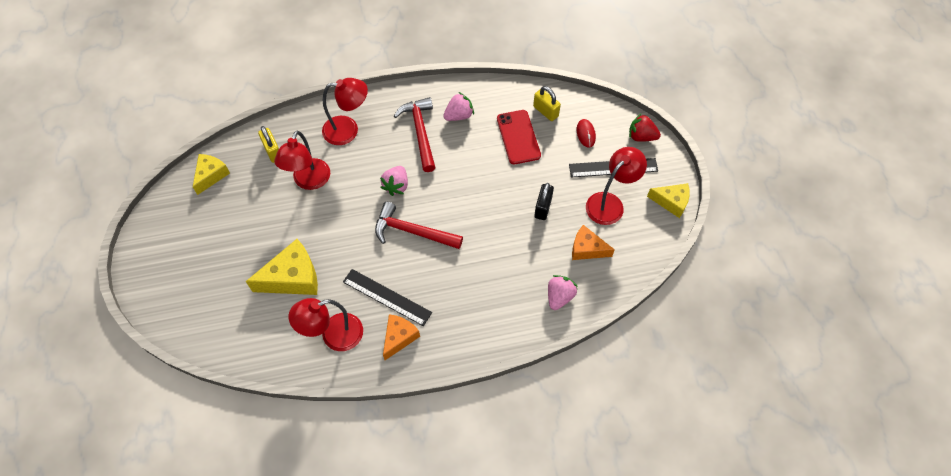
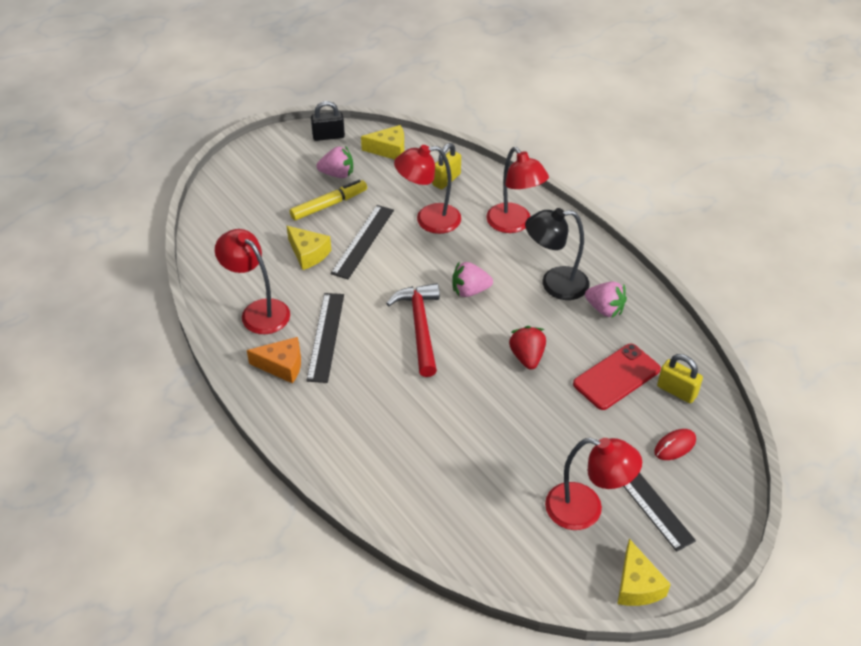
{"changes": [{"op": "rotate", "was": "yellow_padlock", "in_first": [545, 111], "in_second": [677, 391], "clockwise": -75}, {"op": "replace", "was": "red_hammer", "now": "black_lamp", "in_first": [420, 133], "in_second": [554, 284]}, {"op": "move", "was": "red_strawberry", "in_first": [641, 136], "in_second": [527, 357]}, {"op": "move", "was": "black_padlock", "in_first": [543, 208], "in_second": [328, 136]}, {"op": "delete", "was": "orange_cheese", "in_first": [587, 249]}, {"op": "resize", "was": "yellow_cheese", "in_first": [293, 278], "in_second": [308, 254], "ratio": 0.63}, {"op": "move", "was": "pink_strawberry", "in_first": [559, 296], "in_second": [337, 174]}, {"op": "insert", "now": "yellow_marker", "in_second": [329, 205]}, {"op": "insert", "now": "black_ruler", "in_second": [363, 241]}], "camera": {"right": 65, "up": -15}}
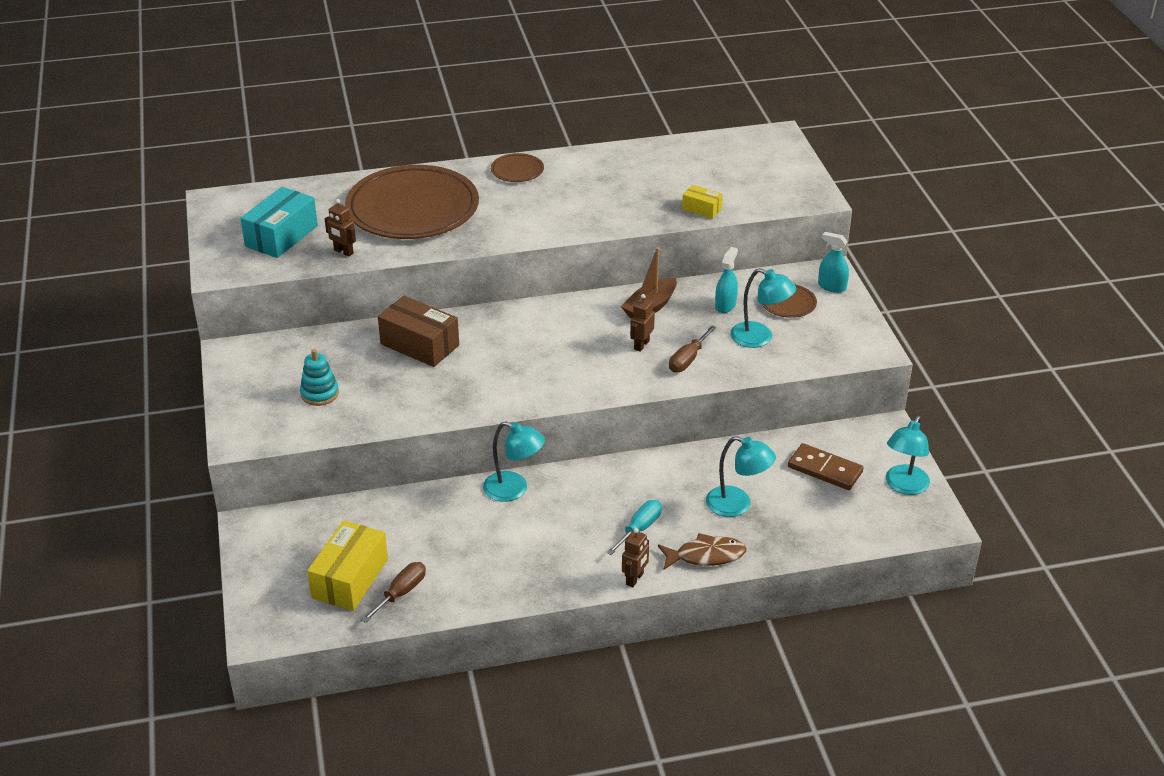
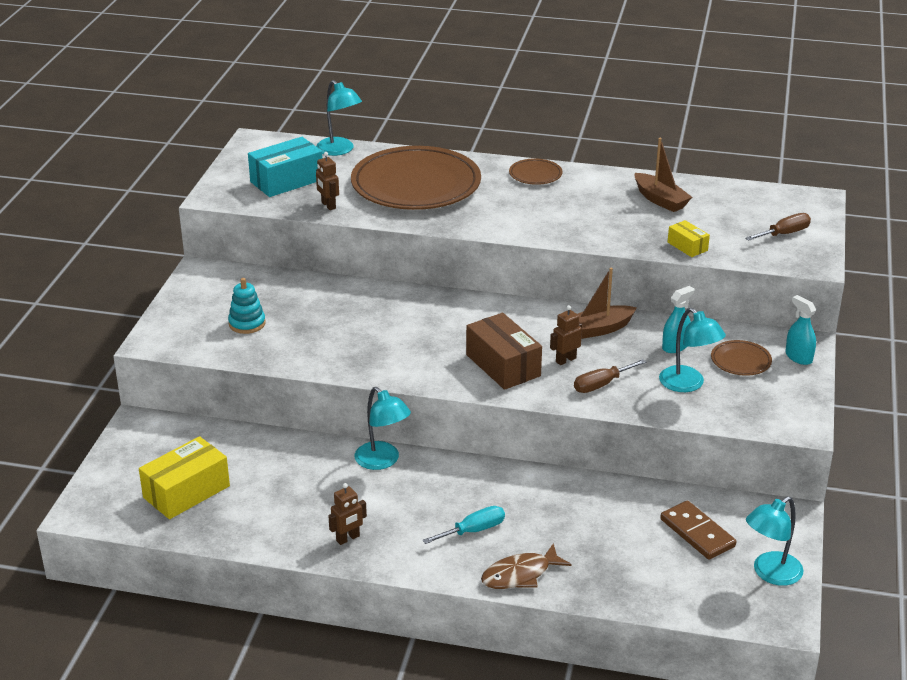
{"changes": [{"op": "move", "was": "brown_box", "in_first": [420, 345], "in_second": [503, 365]}, {"op": "move", "was": "turquoise_lamp", "in_first": [737, 505], "in_second": [339, 150]}, {"op": "move", "was": "brown_robot", "in_first": [635, 579], "in_second": [348, 538]}, {"op": "rotate", "was": "brown_fish", "in_first": [706, 556], "in_second": [520, 575], "clockwise": 135}, {"op": "move", "was": "brown_screwdriver", "in_first": [401, 593], "in_second": [784, 234]}, {"op": "insert", "now": "brown_boat", "in_second": [660, 200]}], "camera": {"right": 25, "up": -5}}
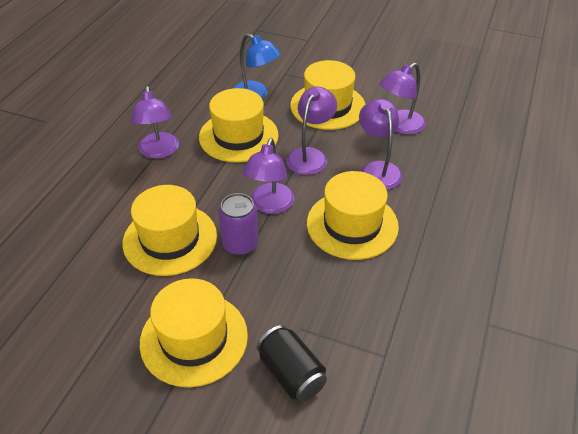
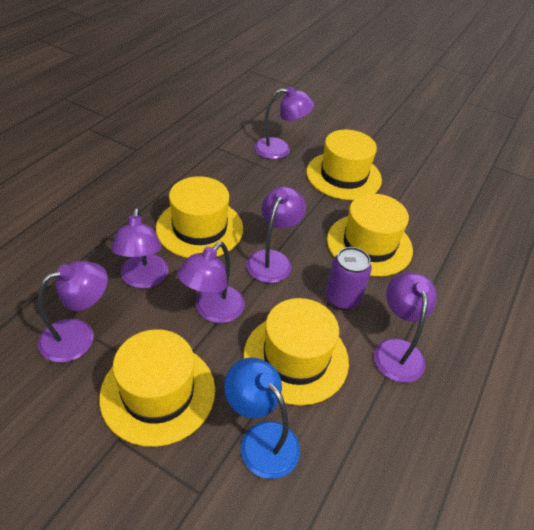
{"changes": [{"op": "move", "was": "purple_can", "in_first": [240, 244], "in_second": [342, 298]}, {"op": "replace", "was": "black_can", "now": "purple_lamp", "in_first": [291, 373], "in_second": [280, 149]}], "camera": {"right": -175, "up": 0}}
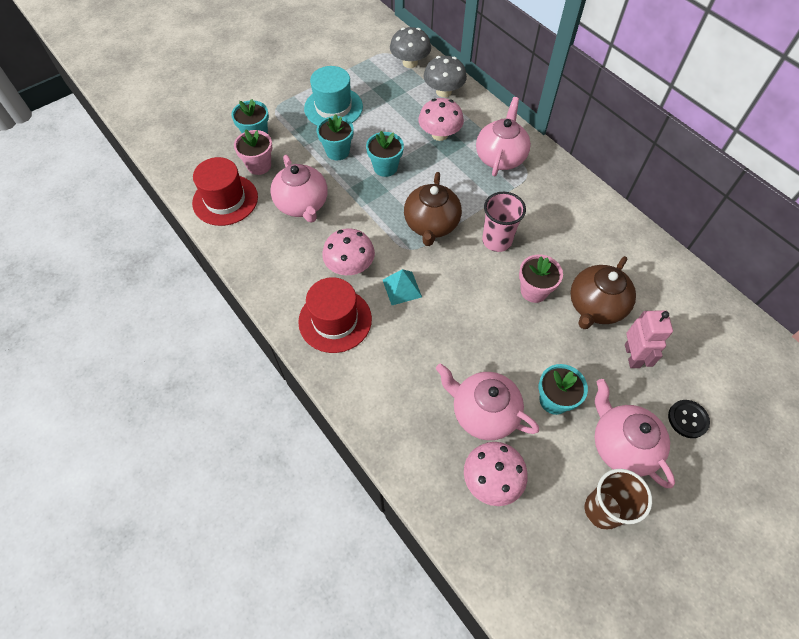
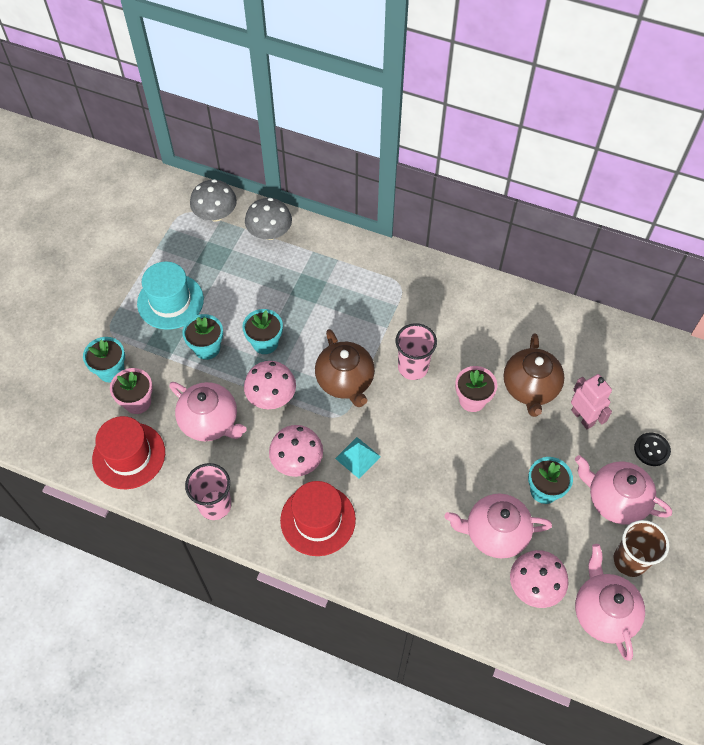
{"changes": [{"op": "move", "was": "pink_teapot", "in_first": [500, 157], "in_second": [603, 612]}, {"op": "move", "was": "pink_mushroom", "in_first": [439, 134], "in_second": [271, 396]}, {"op": "insert", "now": "pink_cup", "in_second": [215, 505]}], "camera": {"right": -30, "up": 0}}
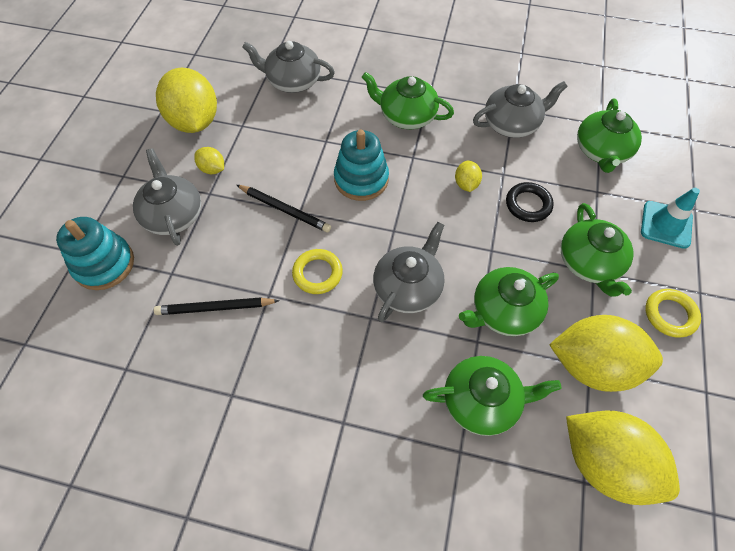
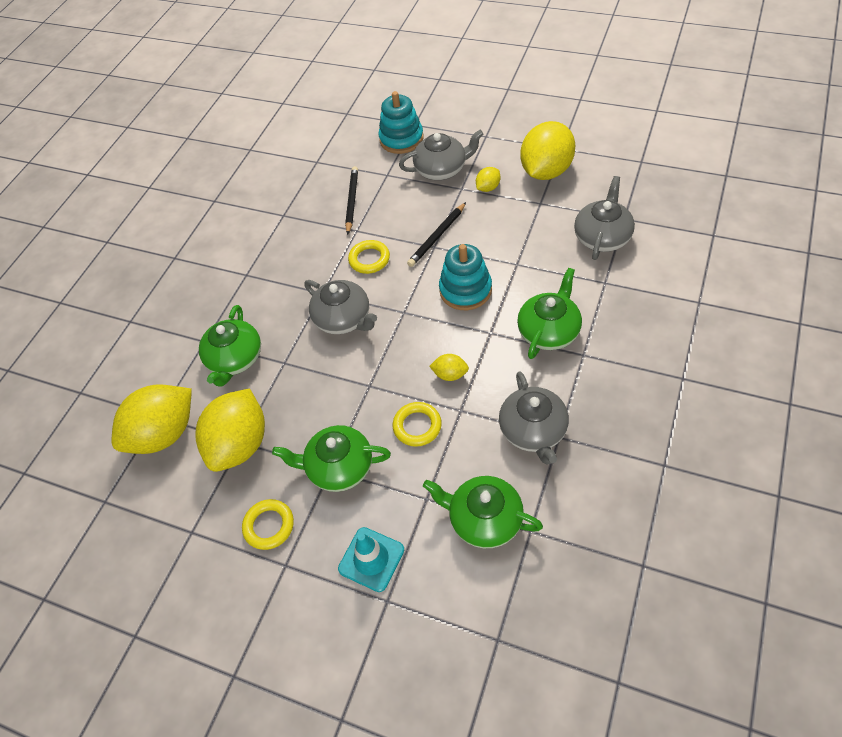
{"changes": [{"op": "rotate", "was": "yellow_lemon", "in_first": [194, 121], "in_second": [546, 171], "clockwise": -45}, {"op": "recolor", "was": "black_ring", "now": "yellow_ring", "in_first": [528, 204], "in_second": [417, 426]}, {"op": "delete", "was": "green_teapot", "in_first": [503, 311]}], "camera": {"right": 105, "up": -5}}
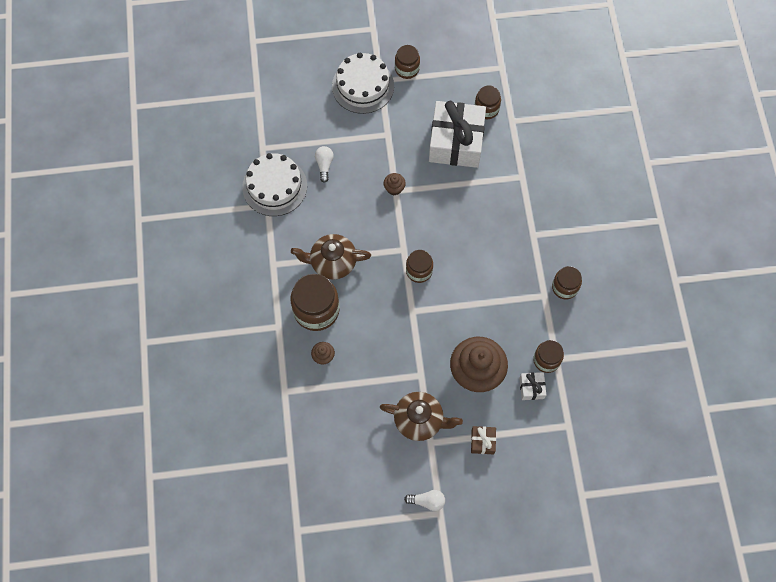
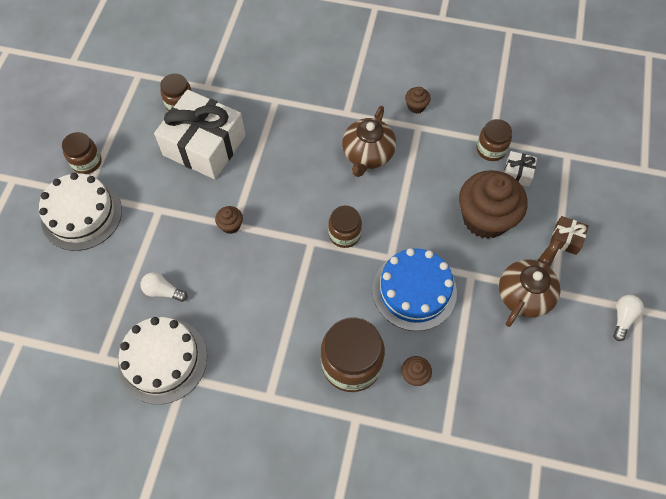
{"changes": [{"op": "move", "was": "brown_teapot", "in_first": [332, 262], "in_second": [367, 154]}, {"op": "replace", "was": "brown_jar", "now": "brown_cupcake", "in_first": [564, 287], "in_second": [416, 106]}, {"op": "insert", "now": "blue_cake", "in_second": [414, 291]}], "camera": {"right": -70, "up": -5}}
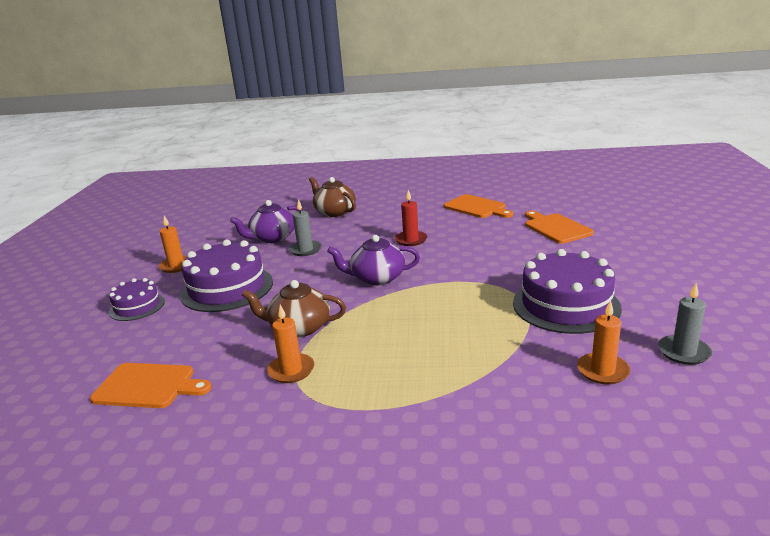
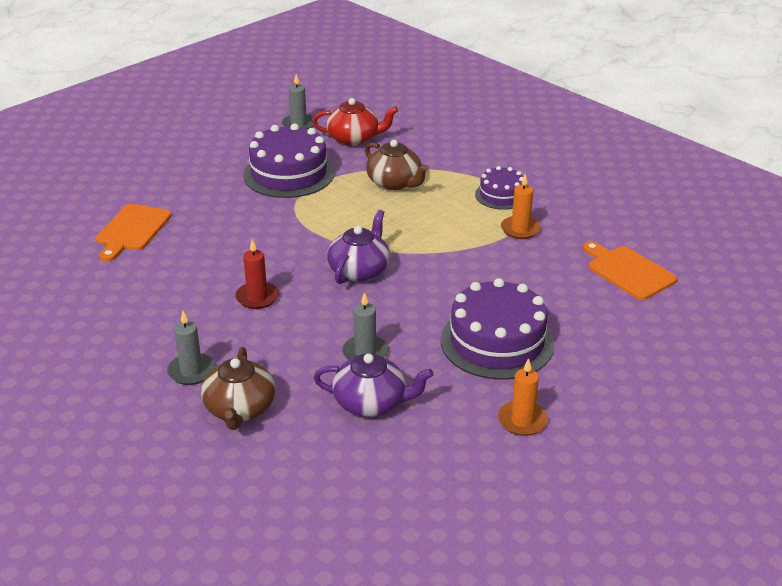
{"changes": [{"op": "delete", "was": "orange_cutting_board", "in_first": [477, 207]}, {"op": "rotate", "was": "purple_teapot", "in_first": [377, 278], "in_second": [359, 270], "clockwise": -105}, {"op": "move", "was": "purple_cake", "in_first": [137, 306], "in_second": [501, 195]}, {"op": "move", "was": "brown_teapot", "in_first": [299, 327], "in_second": [395, 183]}, {"op": "replace", "was": "orange_candle", "now": "red_teapot", "in_first": [602, 371], "in_second": [354, 139]}, {"op": "insert", "now": "grey_candle", "in_second": [191, 371]}], "camera": {"right": -140, "up": 10}}
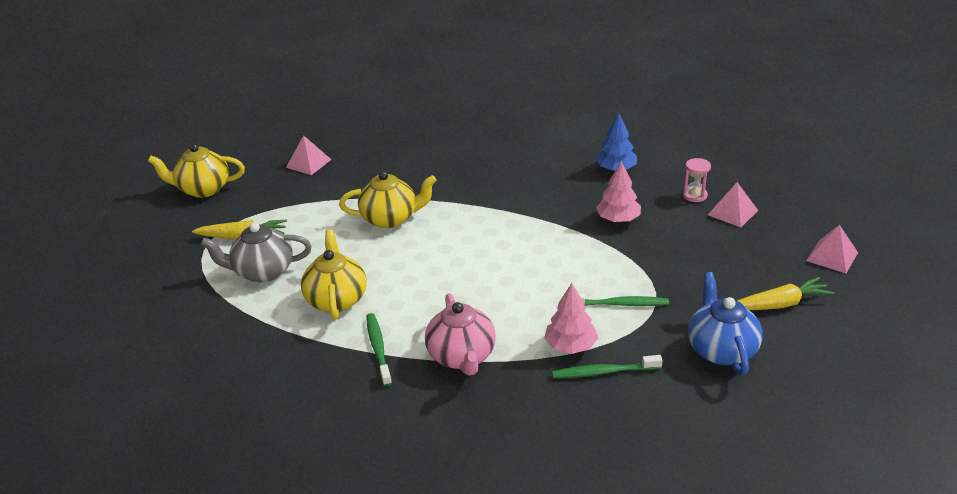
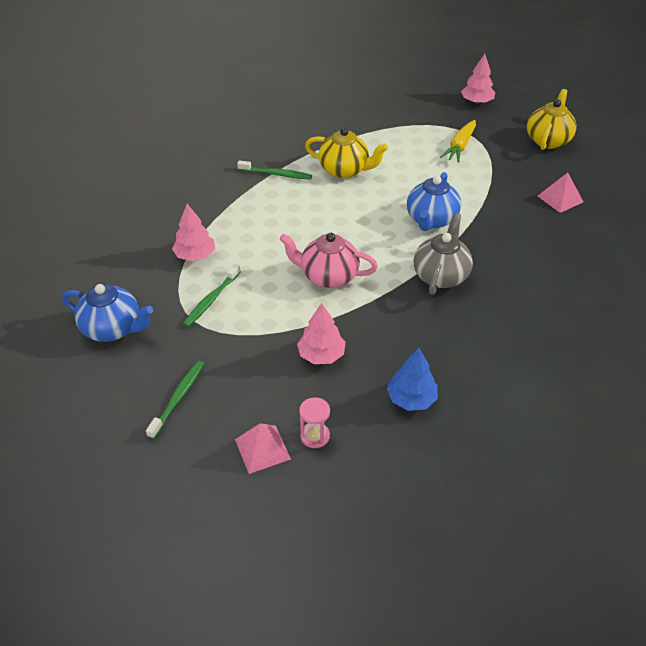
{"changes": [{"op": "recolor", "was": "yellow_teapot", "now": "blue_teapot", "in_first": [390, 218], "in_second": [431, 220]}, {"op": "move", "was": "grey_teapot", "in_first": [263, 272], "in_second": [441, 275]}, {"op": "delete", "was": "pink_pyramid", "in_first": [832, 256]}, {"op": "delete", "was": "yellow_carrot", "in_first": [780, 304]}, {"op": "move", "was": "pink_teapot", "in_first": [462, 356], "in_second": [328, 276]}, {"op": "move", "was": "green_toothbrush", "in_first": [604, 372], "in_second": [178, 398]}, {"op": "insert", "now": "pink_tree", "in_second": [476, 102]}], "camera": {"right": 115, "up": 10}}
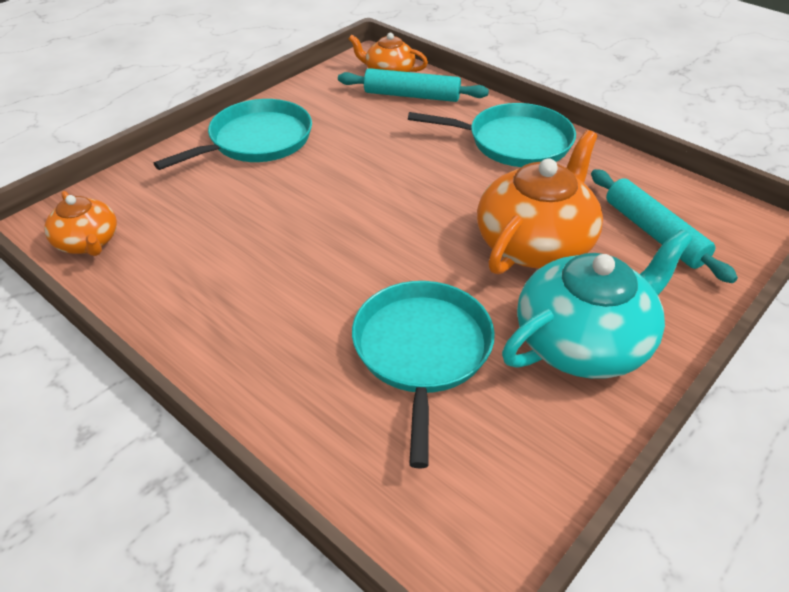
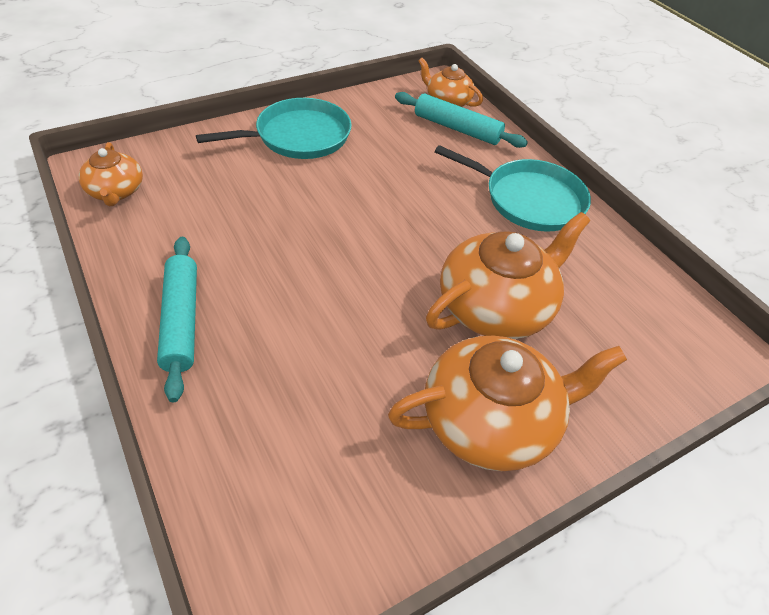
{"changes": [{"op": "move", "was": "turquoise_rolling_pin", "in_first": [654, 233], "in_second": [181, 321]}, {"op": "recolor", "was": "turquoise_teapot", "now": "orange_teapot", "in_first": [584, 341], "in_second": [491, 420]}, {"op": "delete", "was": "turquoise_pan", "in_first": [422, 351]}], "camera": {"right": 15, "up": 5}}
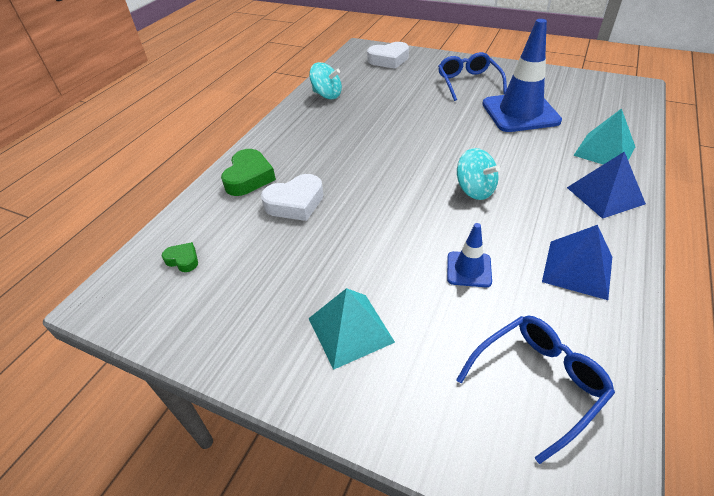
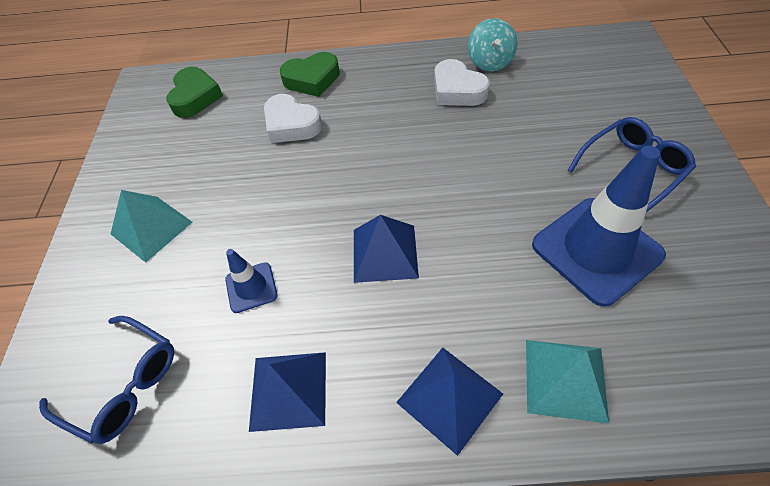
{"changes": [{"op": "move", "was": "white_heart", "in_first": [388, 60], "in_second": [457, 90]}, {"op": "replace", "was": "turquoise_spinning_top", "now": "blue_pyramid", "in_first": [475, 190], "in_second": [384, 253]}, {"op": "resize", "was": "green_heart", "in_first": [183, 260], "in_second": [195, 97], "ratio": 1.86}], "camera": {"right": 65, "up": 10}}
